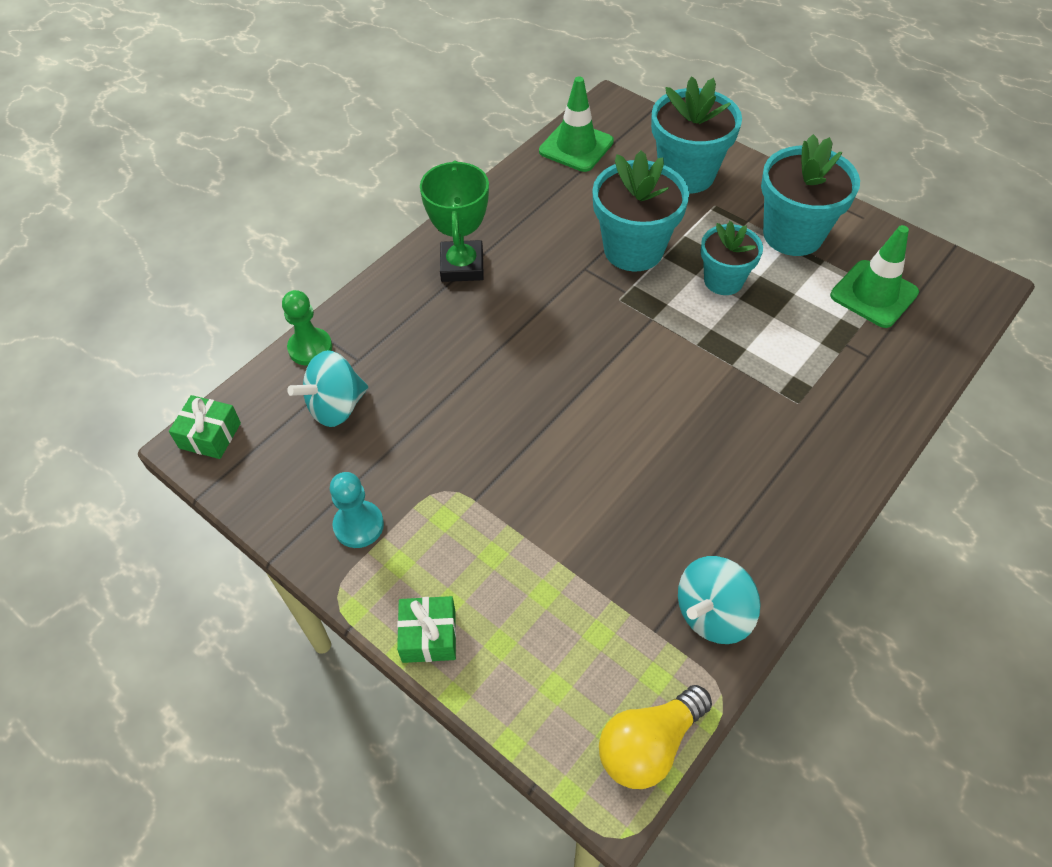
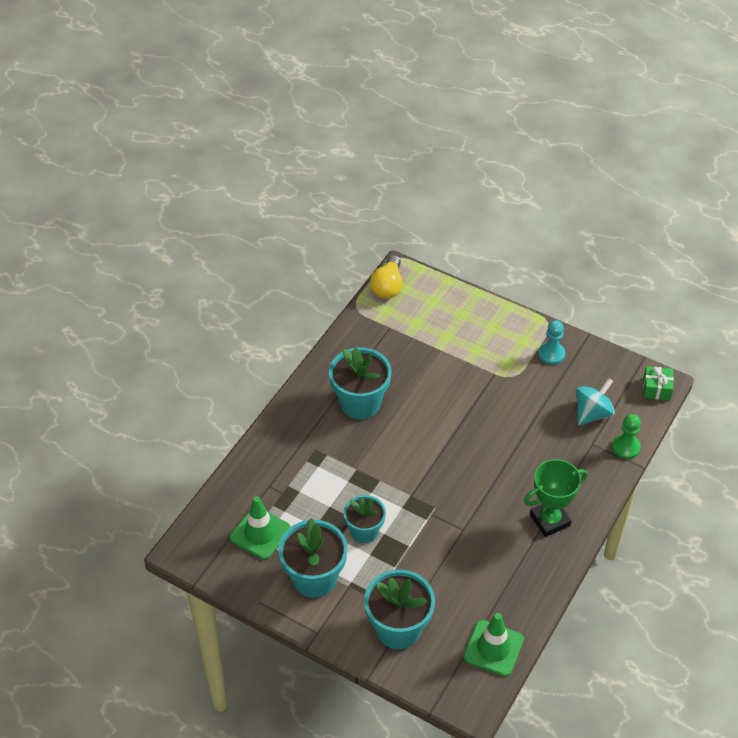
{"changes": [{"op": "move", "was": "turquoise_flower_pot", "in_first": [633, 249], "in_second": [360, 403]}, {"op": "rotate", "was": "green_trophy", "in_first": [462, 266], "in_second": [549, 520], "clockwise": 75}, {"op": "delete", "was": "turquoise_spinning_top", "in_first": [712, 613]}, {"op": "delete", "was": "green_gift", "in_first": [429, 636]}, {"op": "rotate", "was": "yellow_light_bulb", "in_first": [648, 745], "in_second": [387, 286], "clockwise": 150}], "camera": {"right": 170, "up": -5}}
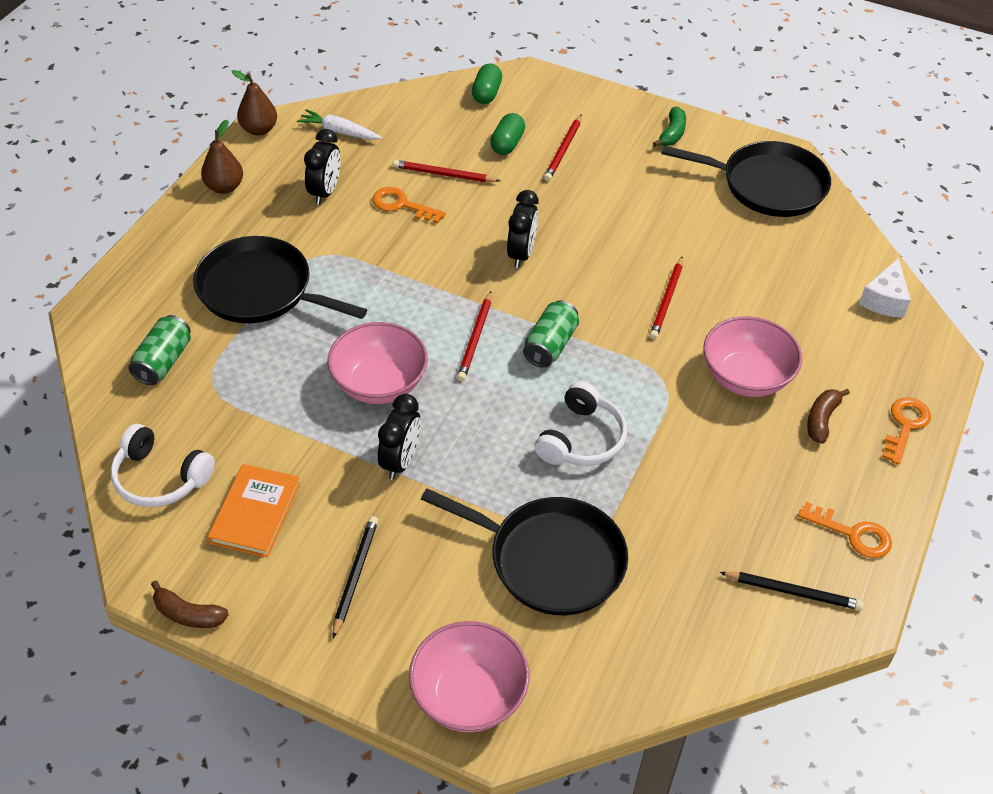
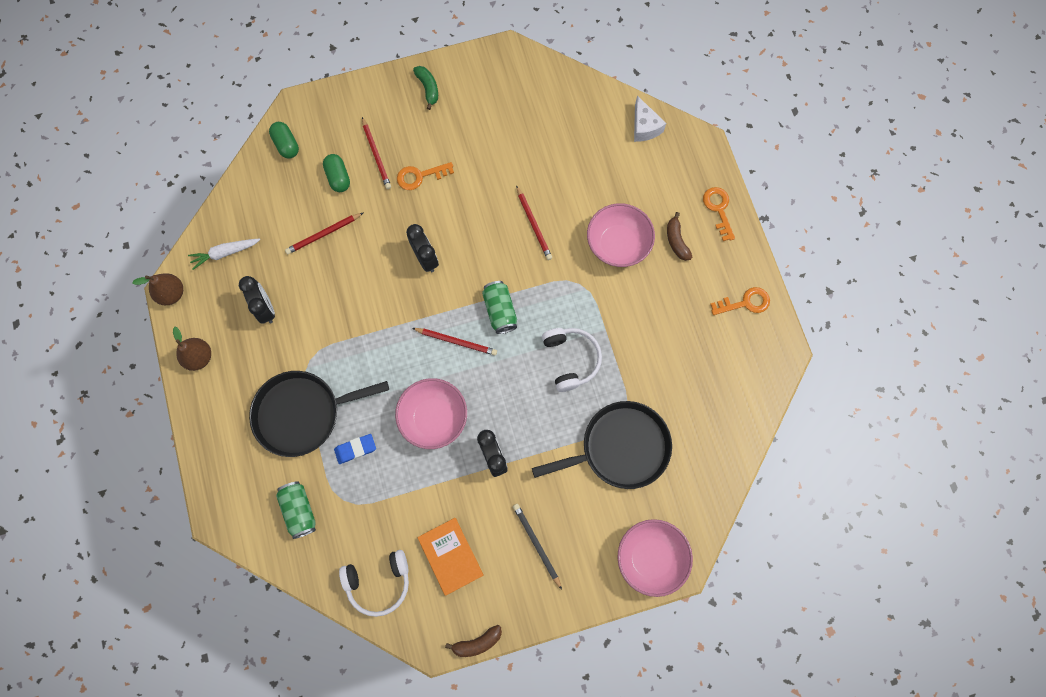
{"changes": [{"op": "delete", "was": "black_pan", "in_first": [767, 185]}, {"op": "move", "was": "orange_key", "in_first": [402, 205], "in_second": [420, 176]}, {"op": "rotate", "was": "red_pencil", "in_first": [475, 338], "in_second": [456, 341], "clockwise": -45}, {"op": "delete", "was": "black_pencil", "in_first": [793, 592]}, {"op": "insert", "now": "blue_eraser", "in_second": [355, 449]}], "camera": {"right": -40, "up": 25}}
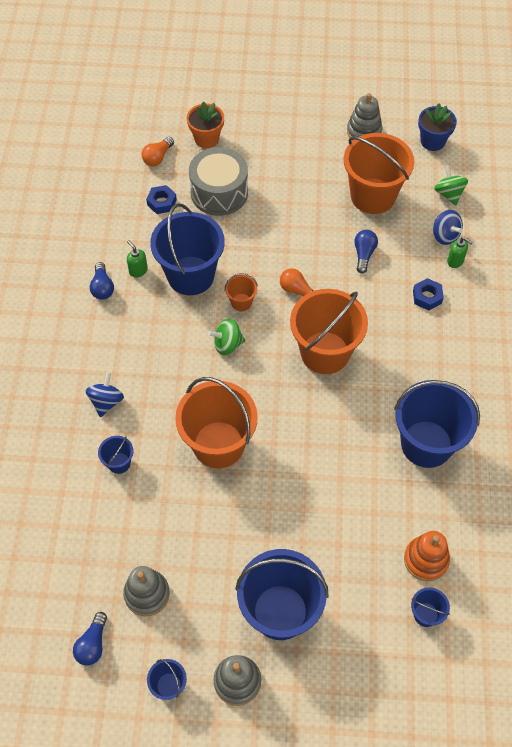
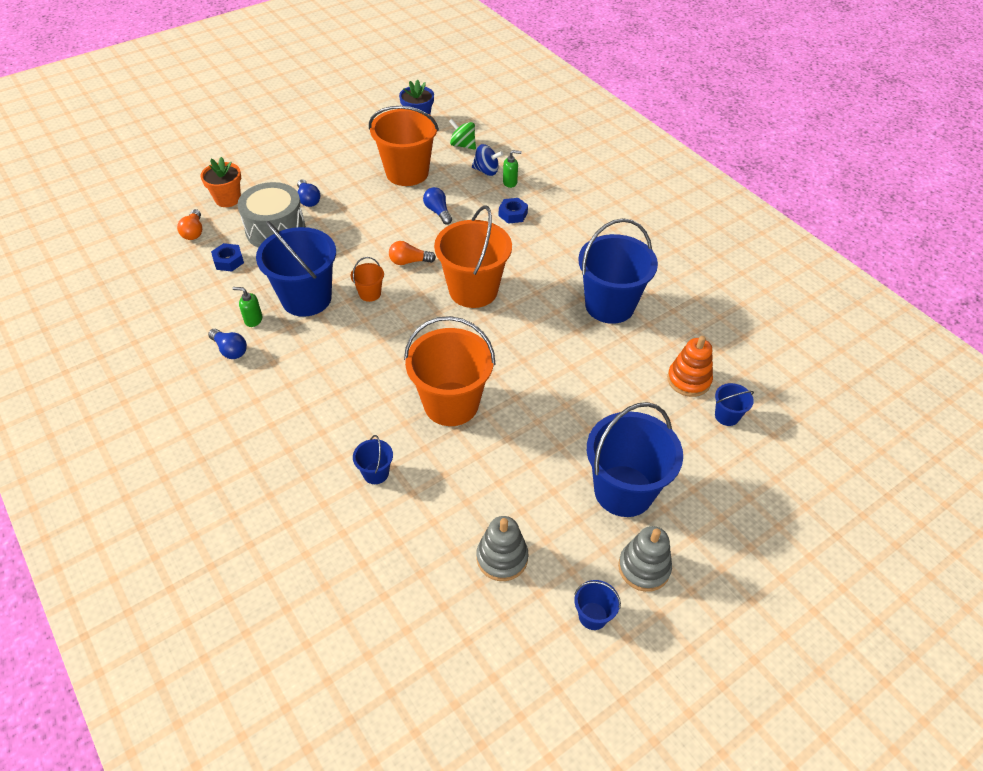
{"changes": [{"op": "delete", "was": "grey_stacking_toy", "in_first": [364, 131]}, {"op": "delete", "was": "green_spinning_top", "in_first": [227, 344]}, {"op": "delete", "was": "blue_spinning_top", "in_first": [106, 401]}, {"op": "move", "was": "blue_light_bulb", "in_first": [92, 644], "in_second": [308, 200]}], "camera": {"right": -40, "up": -10}}
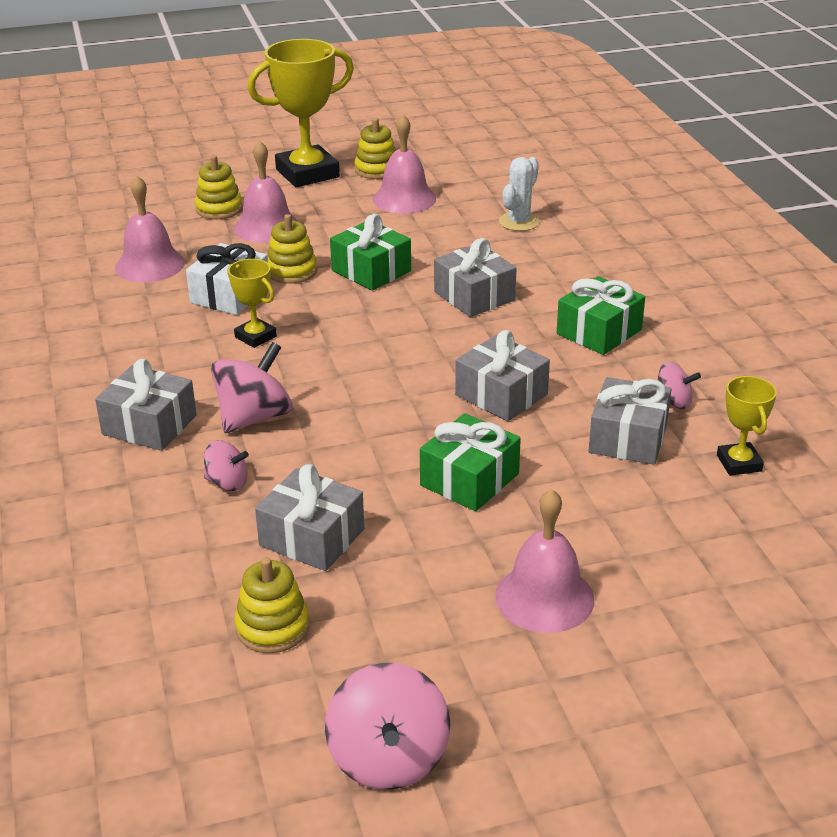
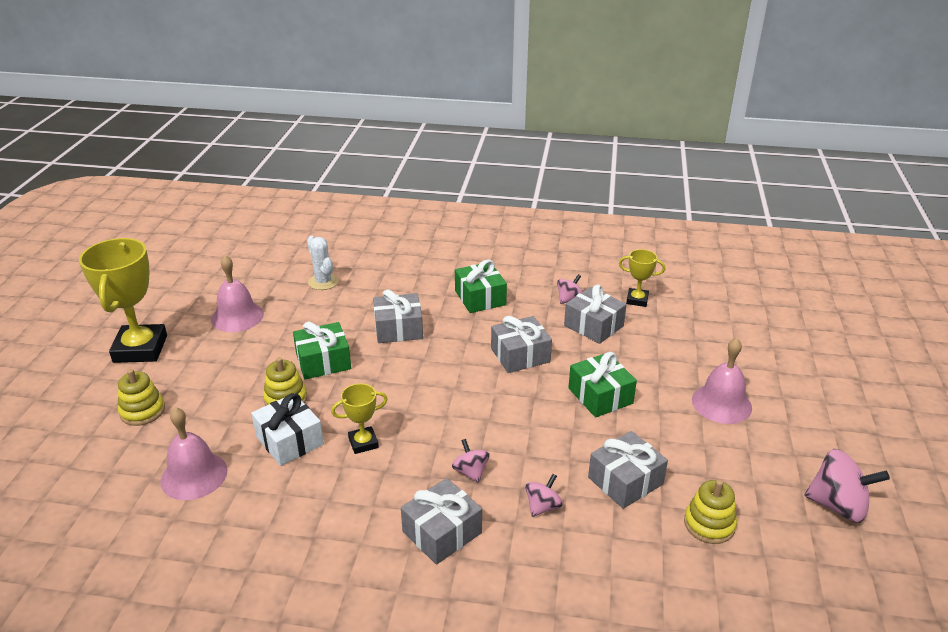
{"changes": [{"op": "delete", "was": "yellow_stacking_toy", "in_first": [377, 170]}, {"op": "delete", "was": "pink_bell", "in_first": [267, 227]}, {"op": "resize", "was": "pink_spinning_top", "in_first": [254, 417], "in_second": [470, 472], "ratio": 0.57}], "camera": {"right": -65, "up": 0}}
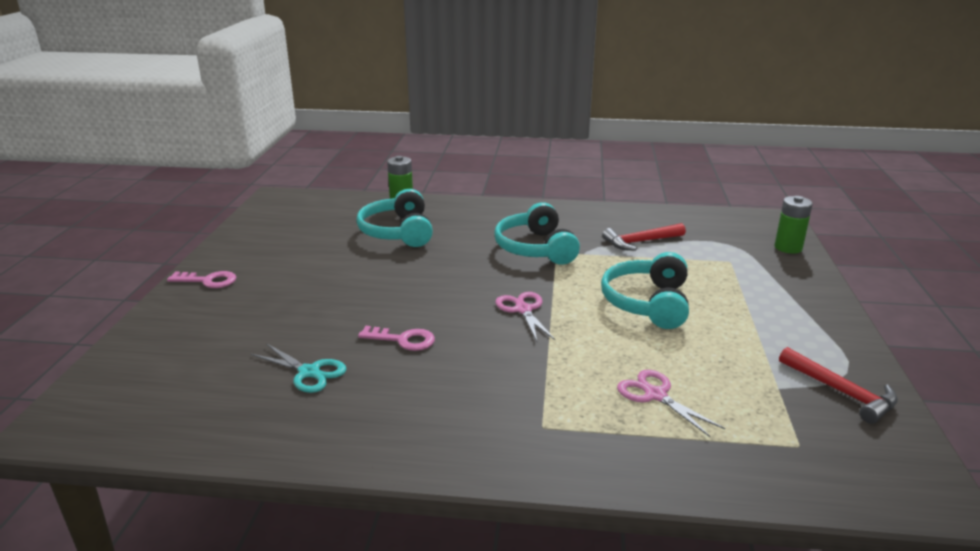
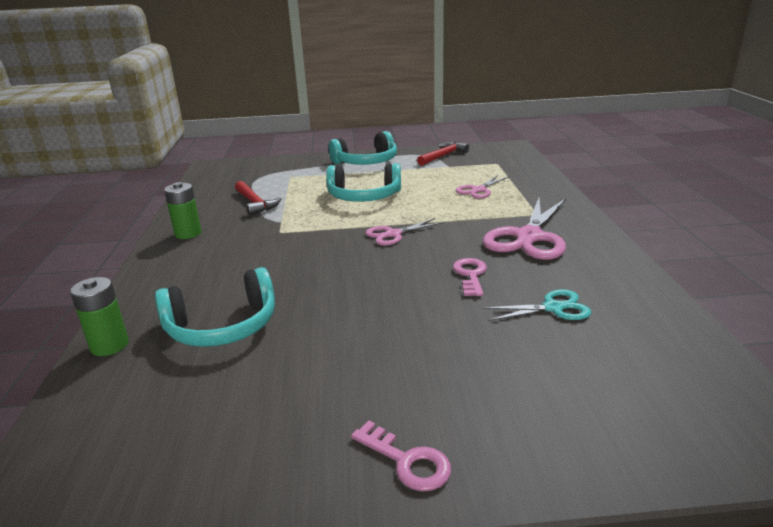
{"changes": [{"op": "move", "was": "green_battery", "in_first": [788, 248], "in_second": [188, 233]}, {"op": "move", "was": "turquoise_headphones", "in_first": [535, 248], "in_second": [366, 162]}, {"op": "rotate", "was": "pink_key", "in_first": [208, 281], "in_second": [407, 461], "clockwise": 135}, {"op": "rotate", "was": "turquoise_scissors", "in_first": [309, 372], "in_second": [553, 308], "clockwise": 60}, {"op": "insert", "now": "pink_scissors", "in_second": [529, 237]}], "camera": {"right": -100, "up": 0}}
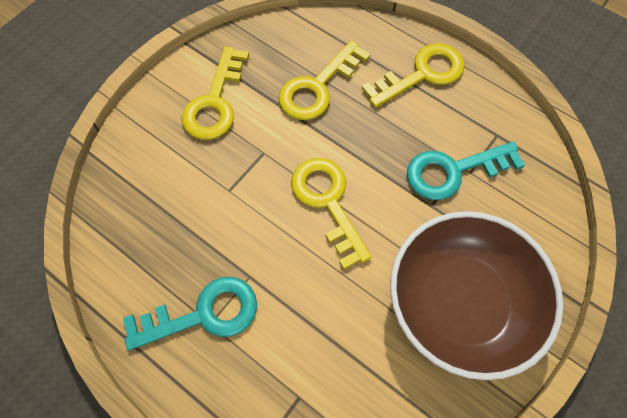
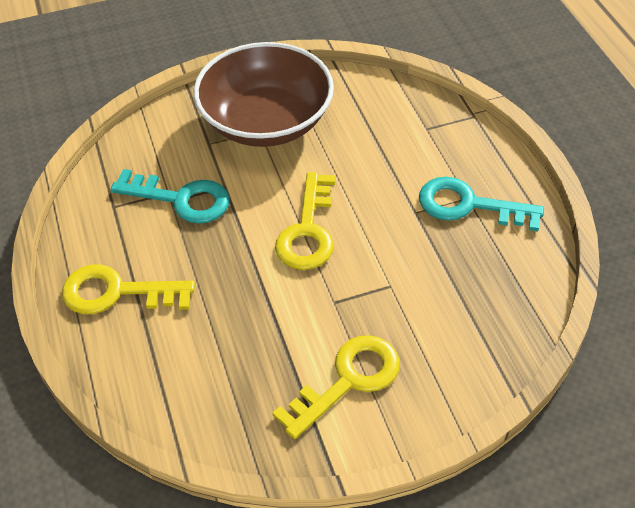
{"changes": [{"op": "delete", "was": "yellow_key", "in_first": [318, 87]}], "camera": {"right": -145, "up": -15}}
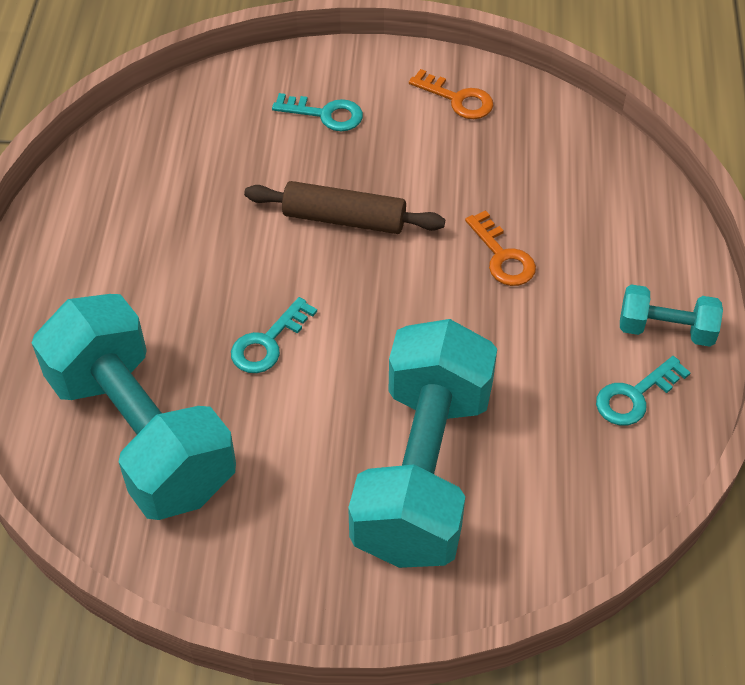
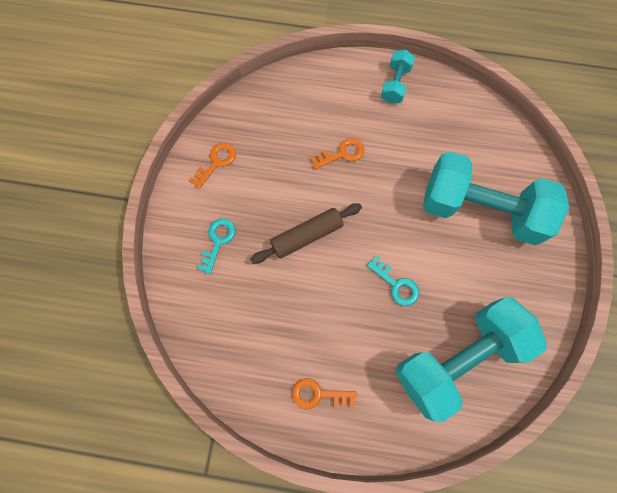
{"changes": [{"op": "rotate", "was": "brown_rolling_pin", "in_first": [344, 219], "in_second": [307, 236], "clockwise": 45}, {"op": "delete", "was": "turquoise_key", "in_first": [635, 396]}, {"op": "insert", "now": "orange_key", "in_second": [318, 394]}], "camera": {"right": -85, "up": 20}}
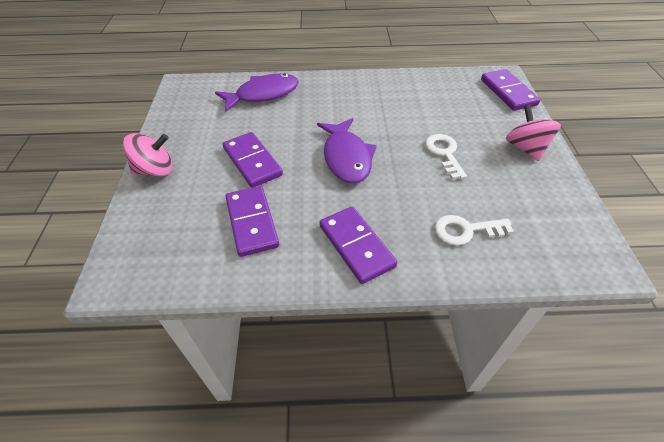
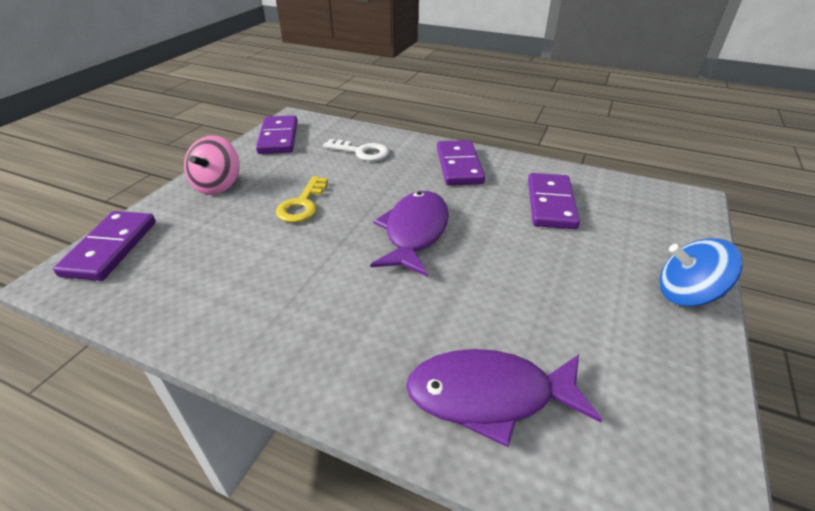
{"changes": [{"op": "move", "was": "purple_domino", "in_first": [252, 161], "in_second": [278, 138]}, {"op": "recolor", "was": "pink_spinning_top", "now": "blue_spinning_top", "in_first": [155, 170], "in_second": [686, 294]}, {"op": "recolor", "was": "white_key", "now": "yellow_key", "in_first": [444, 153], "in_second": [302, 204]}], "camera": {"right": -155, "up": -10}}
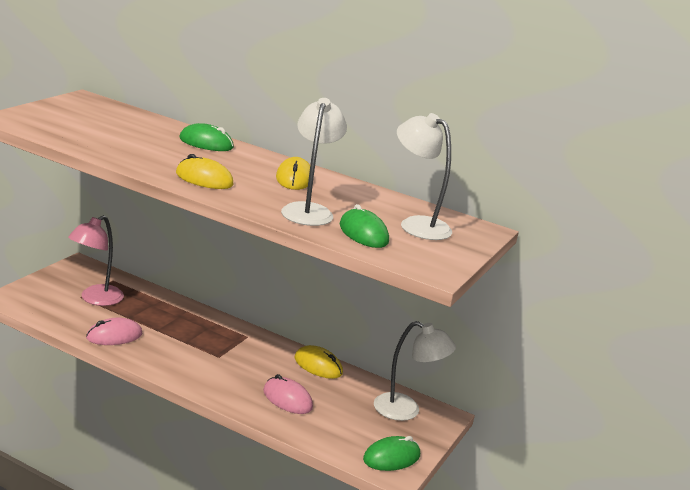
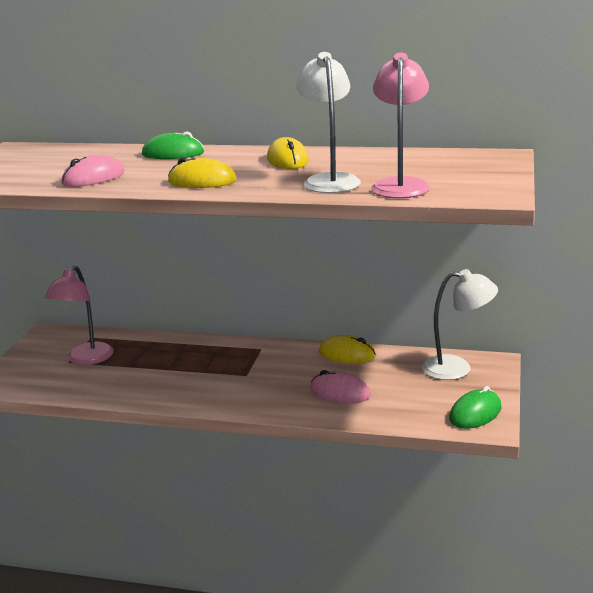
{"changes": [{"op": "delete", "was": "white_lamp", "in_first": [417, 224]}, {"op": "replace", "was": "green_mouse", "now": "pink_lamp", "in_first": [363, 233], "in_second": [400, 185]}, {"op": "move", "was": "pink_mouse", "in_first": [114, 336], "in_second": [93, 178]}], "camera": {"right": -10, "up": 0}}
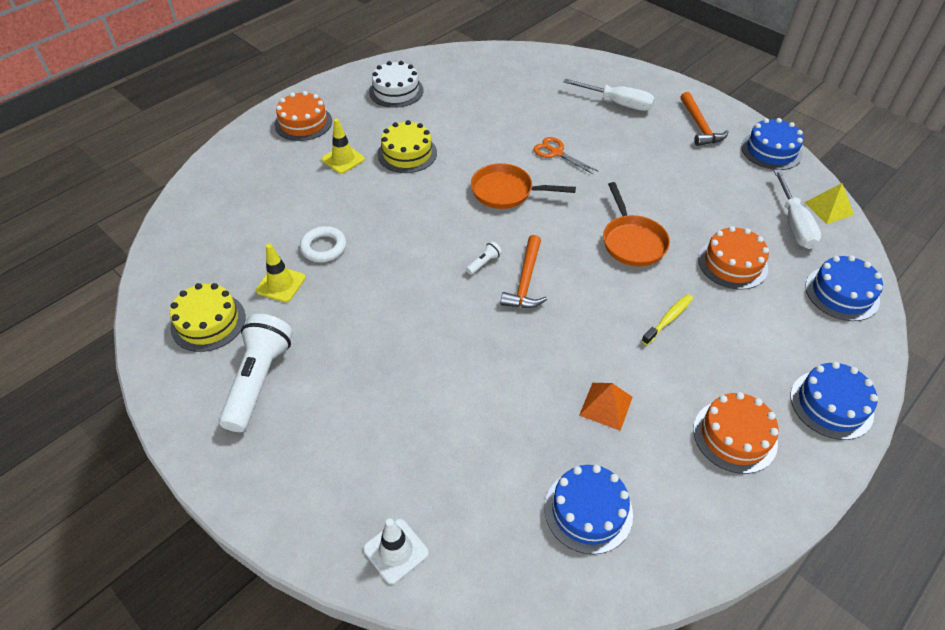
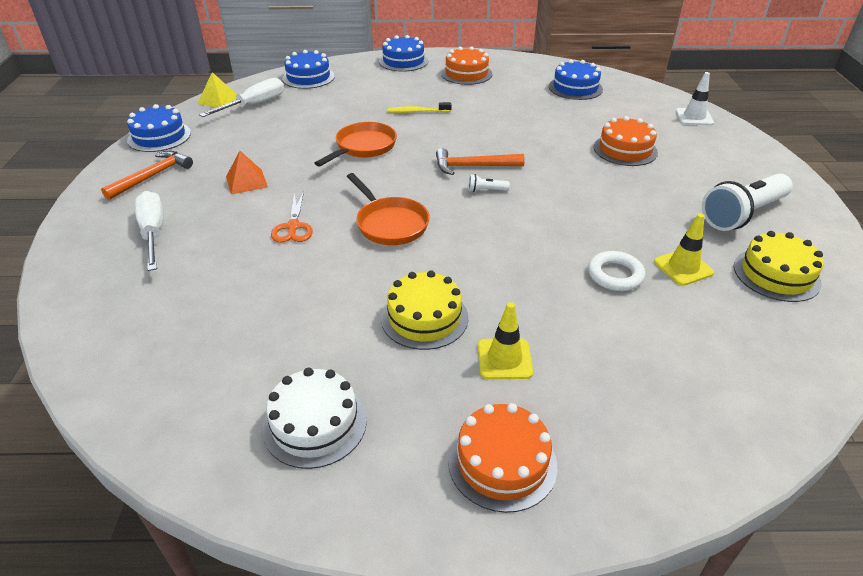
{"changes": [{"op": "move", "was": "orange_cake", "in_first": [732, 263], "in_second": [625, 149]}, {"op": "rotate", "was": "orange_hammer", "in_first": [525, 281], "in_second": [472, 166], "clockwise": -150}, {"op": "move", "was": "orange_pyramid", "in_first": [606, 406], "in_second": [246, 181]}], "camera": {"right": -135, "up": -10}}
